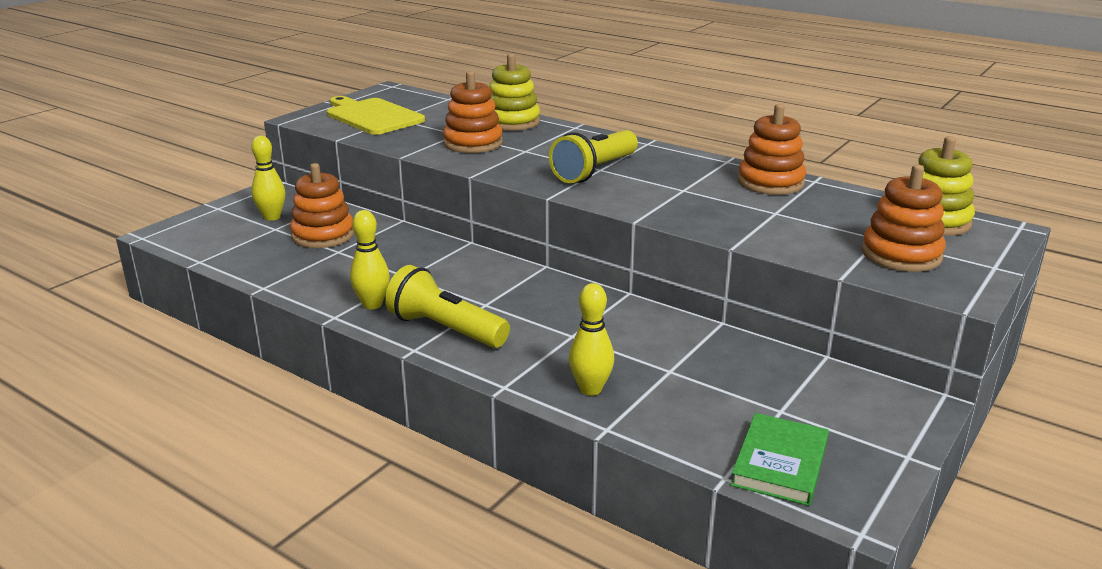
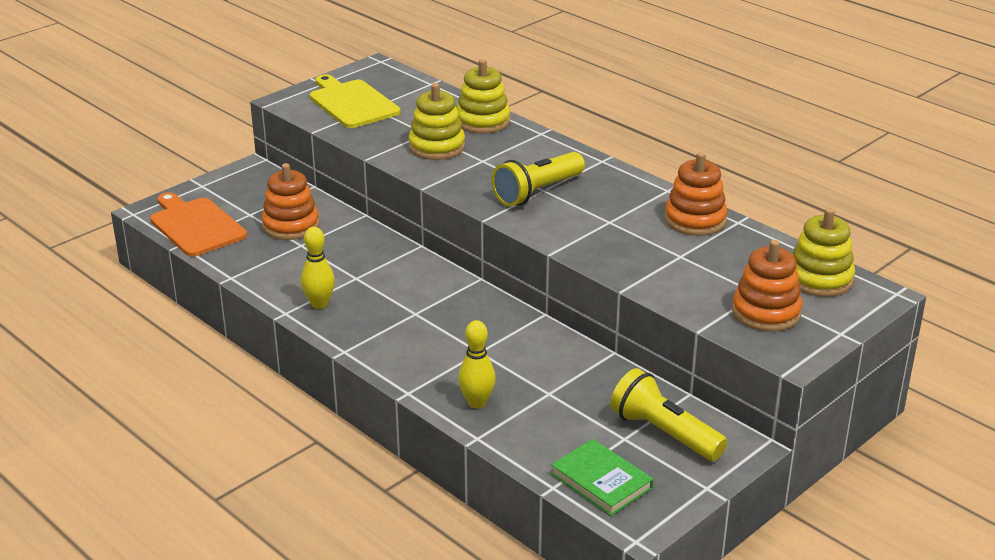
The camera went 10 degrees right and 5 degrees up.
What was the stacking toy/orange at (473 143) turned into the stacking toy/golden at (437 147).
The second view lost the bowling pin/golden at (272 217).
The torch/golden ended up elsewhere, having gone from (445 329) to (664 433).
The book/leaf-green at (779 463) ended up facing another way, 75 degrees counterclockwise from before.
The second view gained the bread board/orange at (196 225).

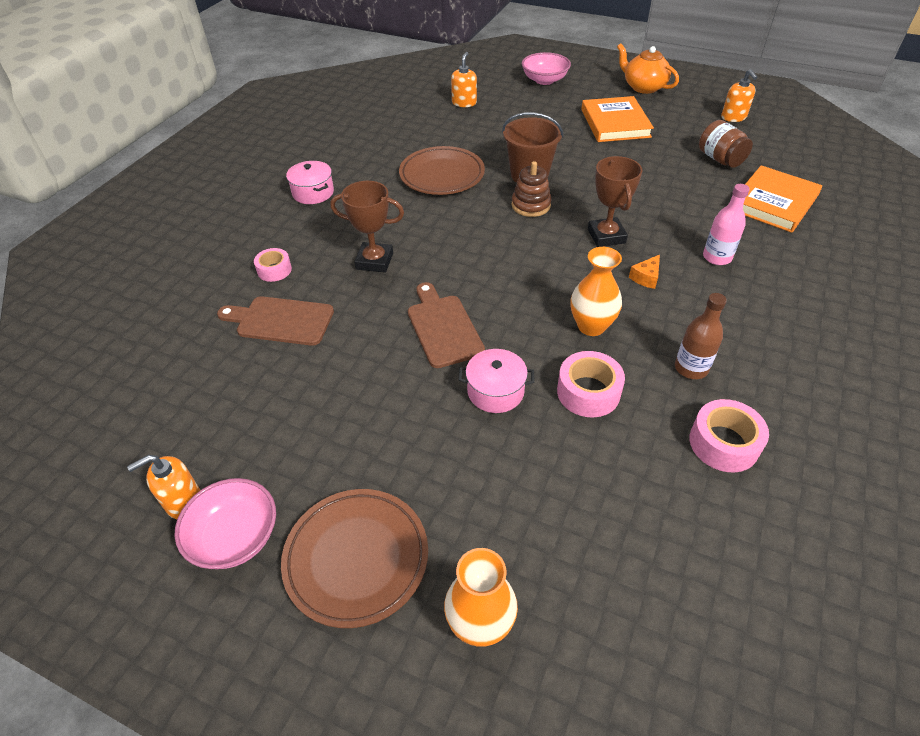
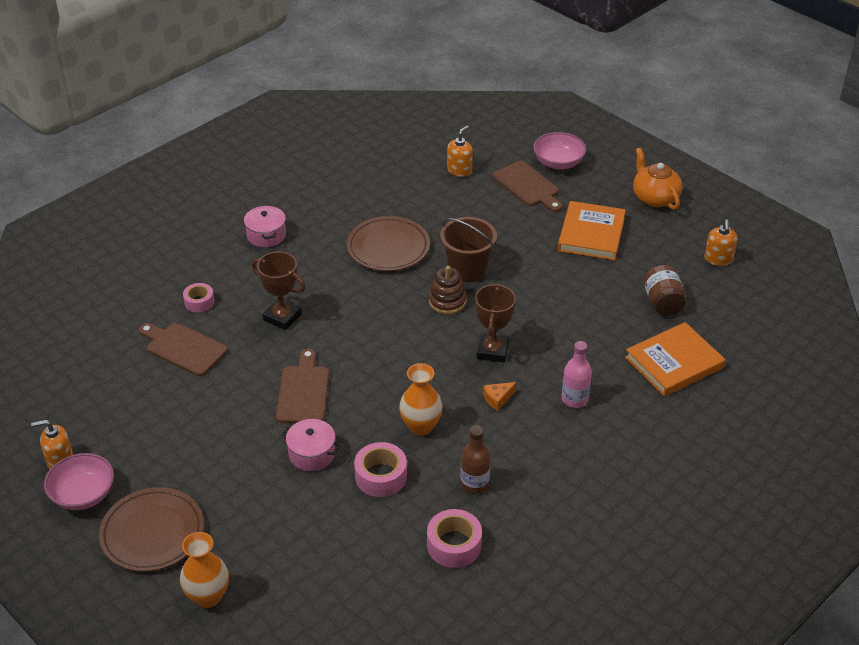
The camera went 20 degrees right and 5 degrees down.
The second view gained the bread board/brown at (528 186).

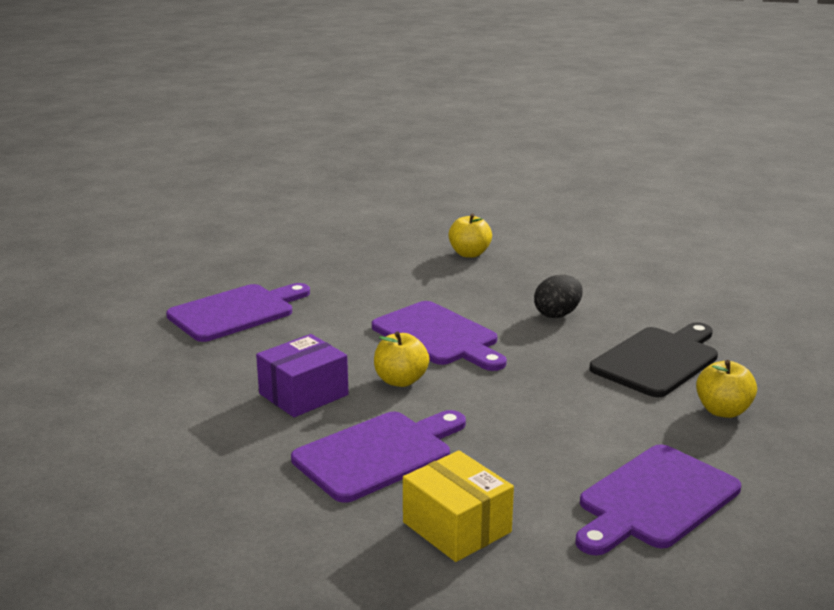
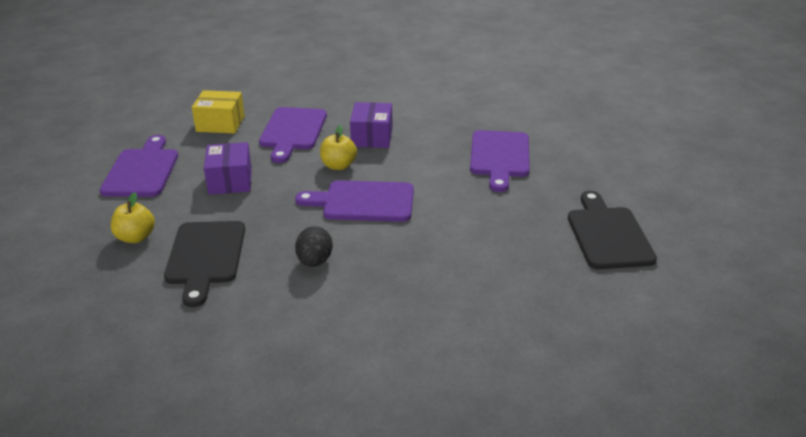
The camera went 135 degrees right and 10 degrees up.
The second view lost the apple/golden at (469 254).
The second view gained the package/royal purple at (230 181).
The second view gained the bread board/jet-black at (608 235).

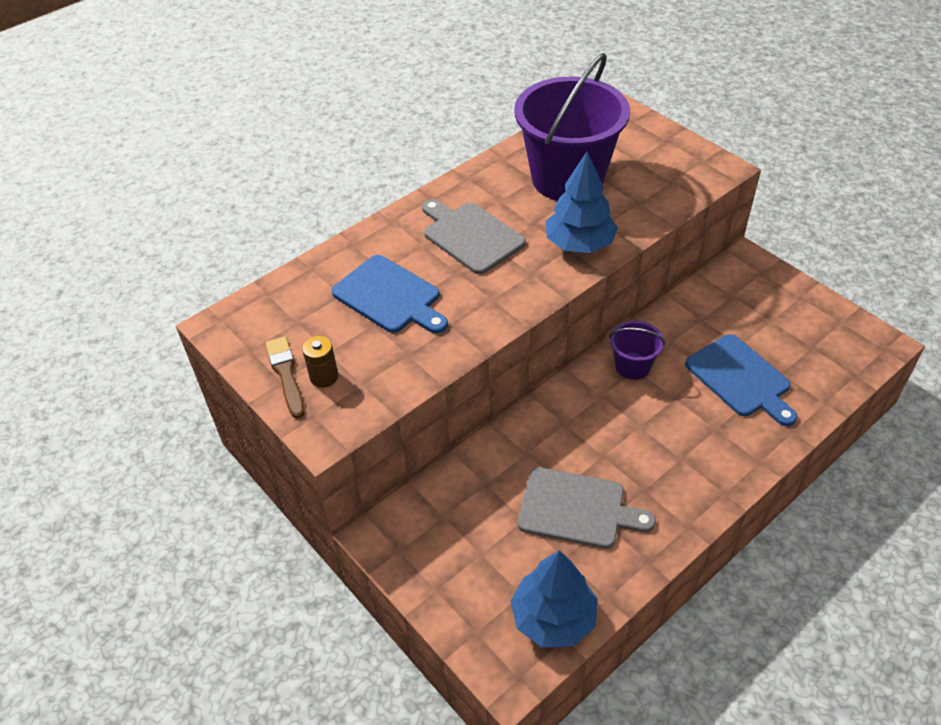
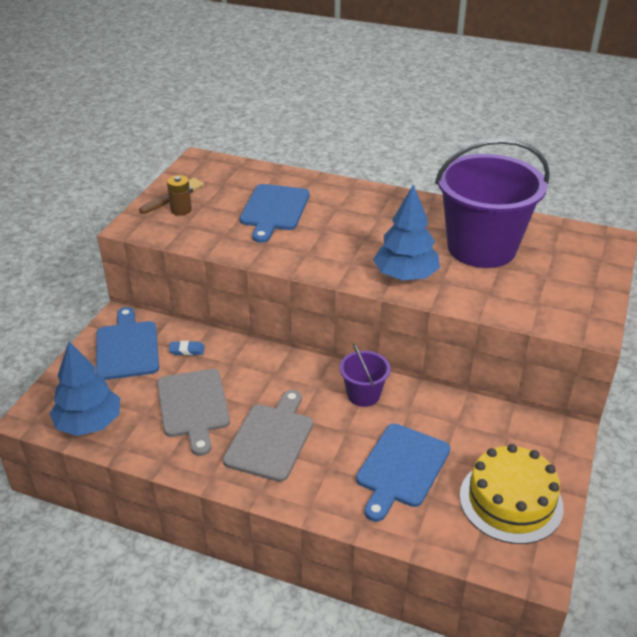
The camera went 60 degrees right and 10 degrees down.
The bread board/gray ended up elsewhere, having gone from (471 236) to (271 439).
The second view gained the bread board/cobalt at (127 347).
The second view gained the eraser/cobalt at (187 350).
The second view gained the gateau/golden at (511 501).

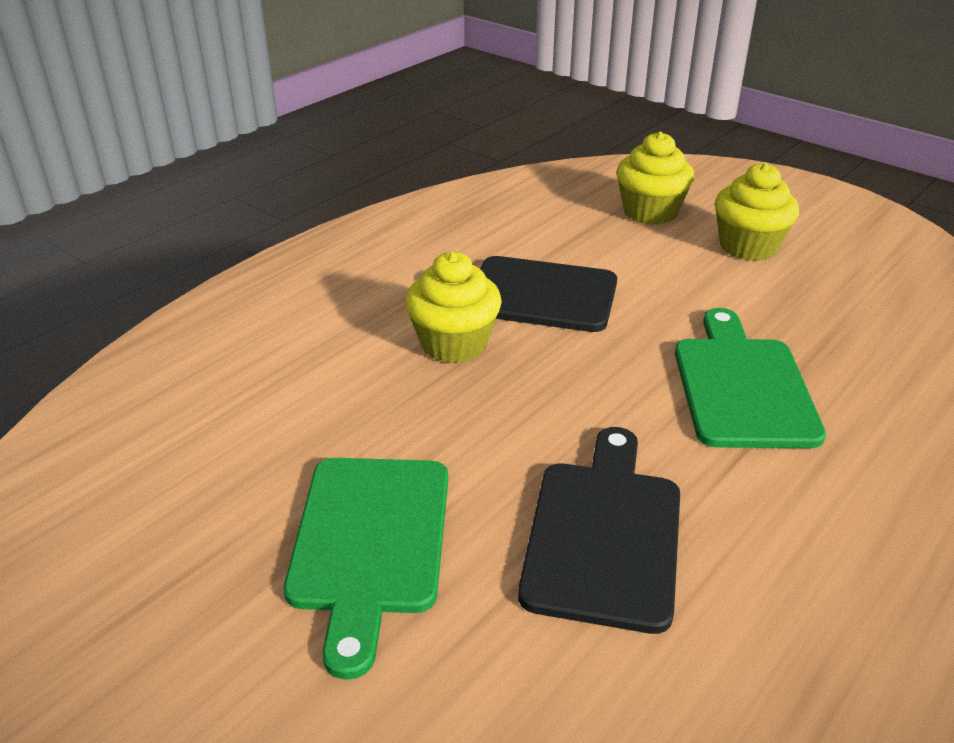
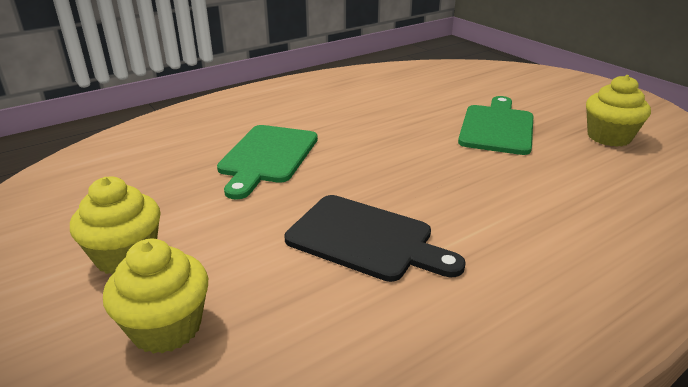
The camera went 165 degrees left and 5 degrees down.
The cupcake/golden ended up elsewhere, having gone from (454 344) to (609 137).
The second view lost the bread board/jet-black at (604 534).

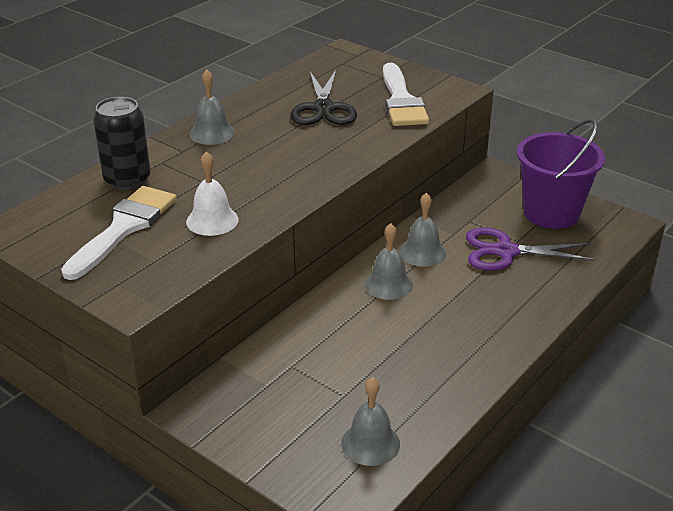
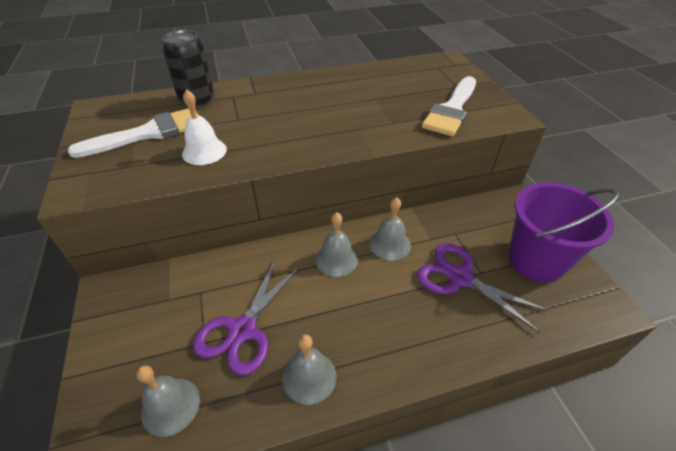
The camera went 35 degrees right and 10 degrees up.
The hand bell/gray ended up elsewhere, having gone from (212 133) to (309 377).
The second view lost the pair of scissors/jet-black at (323 108).
The second view gained the pair of scissors/royal purple at (242 330).

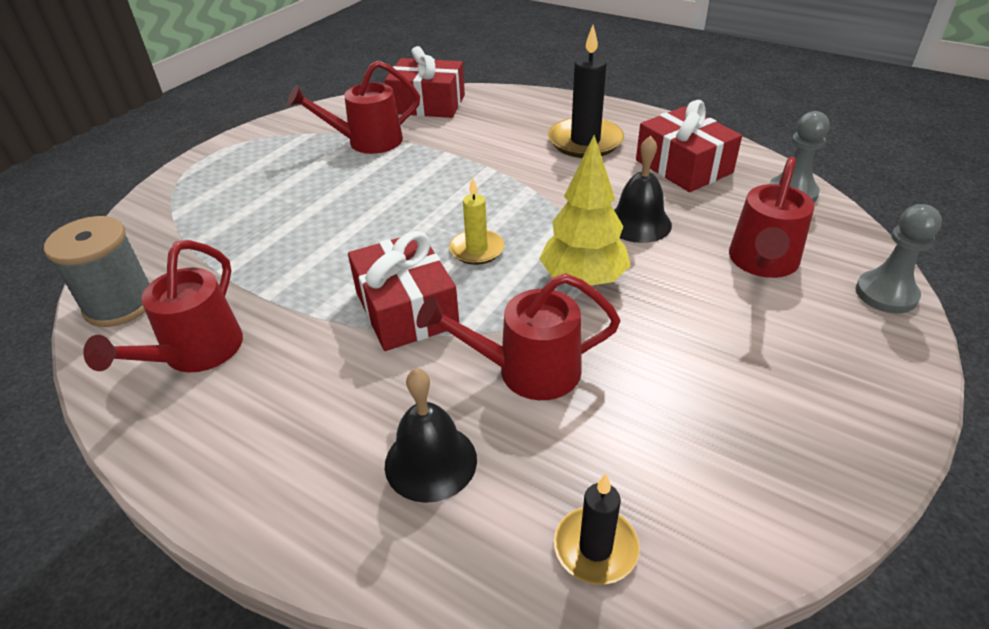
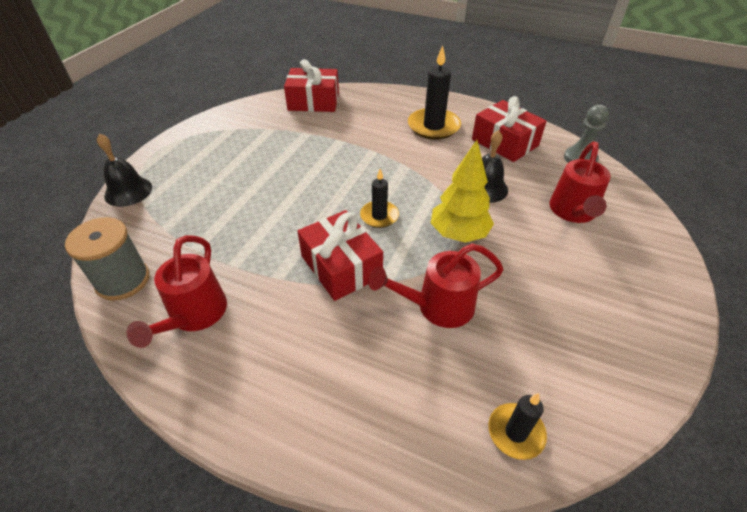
The camera went 10 degrees left and 5 degrees up.
The second view lost the watering can/scarlet at (366 142).
What was the candle/golden at (477 250) turned into the candle/jet-black at (379 216).
The second view lost the pawn/gray at (886 294).
The hand bell/jet-black ended up elsewhere, having gone from (430 461) to (128 191).

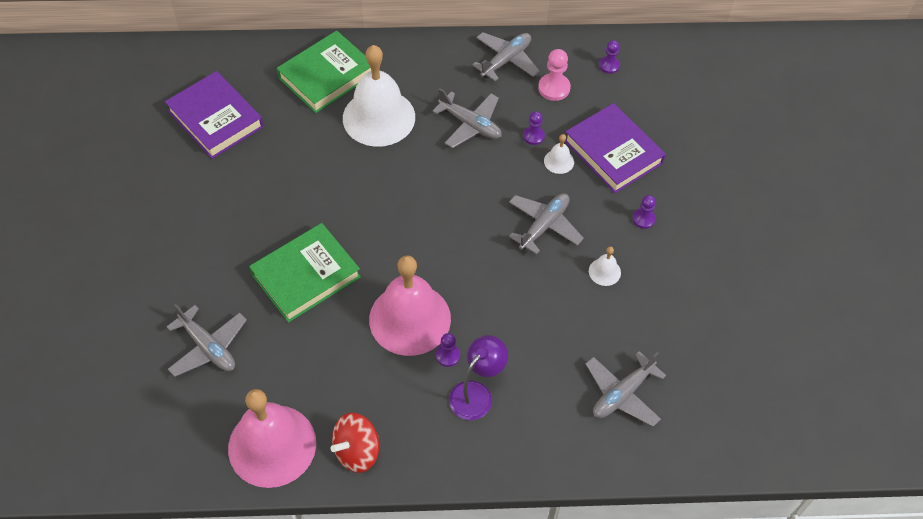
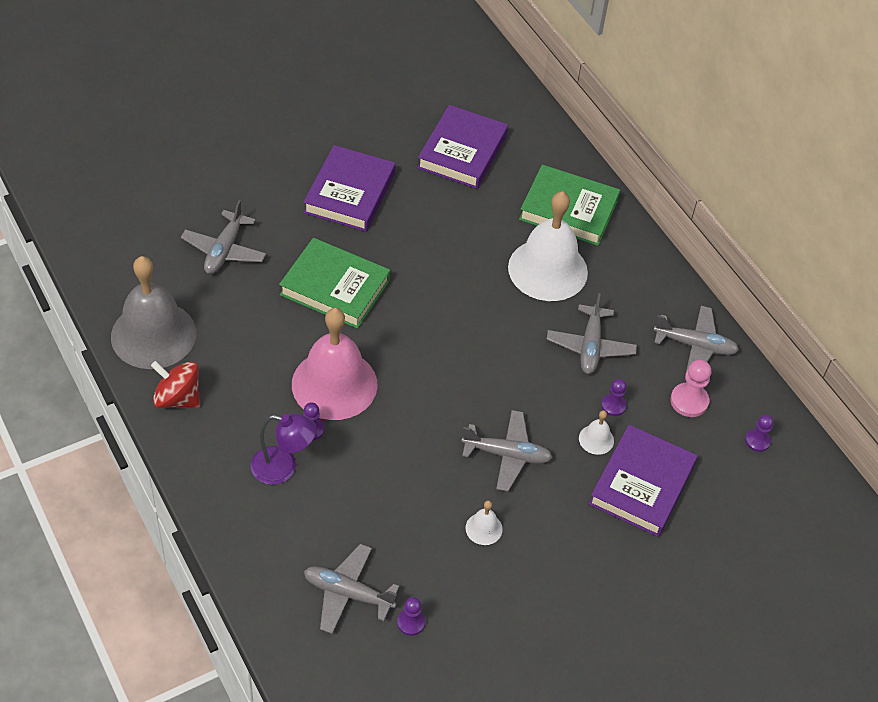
The camera went 60 degrees right and 5 degrees down.
The pawn/royal purple ended up elsewhere, having gone from (643 219) to (411 622).
What was the hand bell/pink at (272 445) turned into the hand bell/gray at (153 334).
The second view gained the book/royal purple at (349 193).

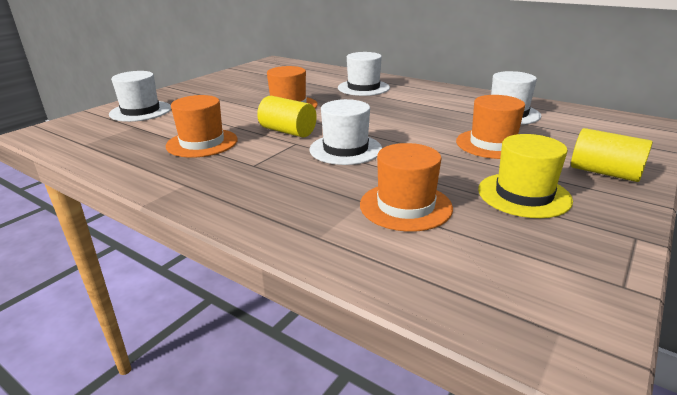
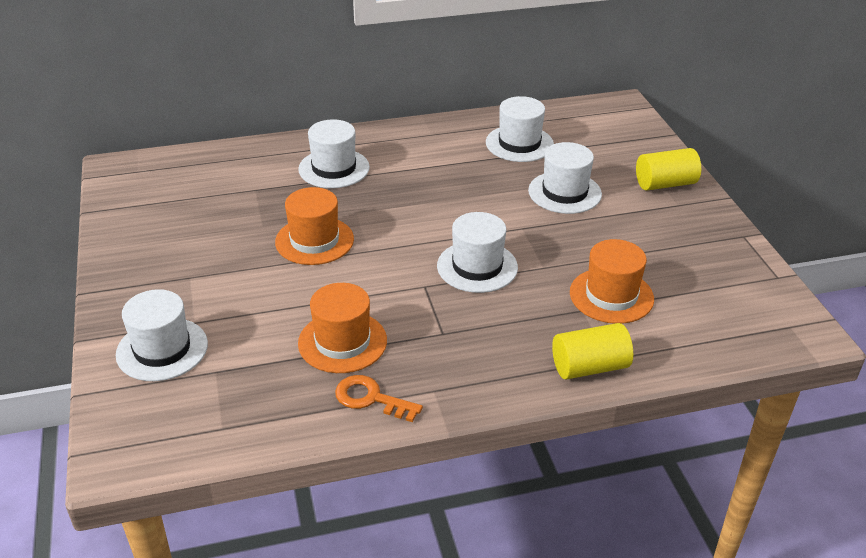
The camera went 50 degrees left and 10 degrees up.
What was the tall hat/orange at (492 144) turned into the tall hat/white at (564 192).
The cylinder/golden ended up elsewhere, having gone from (288 131) to (589 367).
The second view lost the tall hat/golden at (524 195).
The second view gained the door key/orange at (371 398).

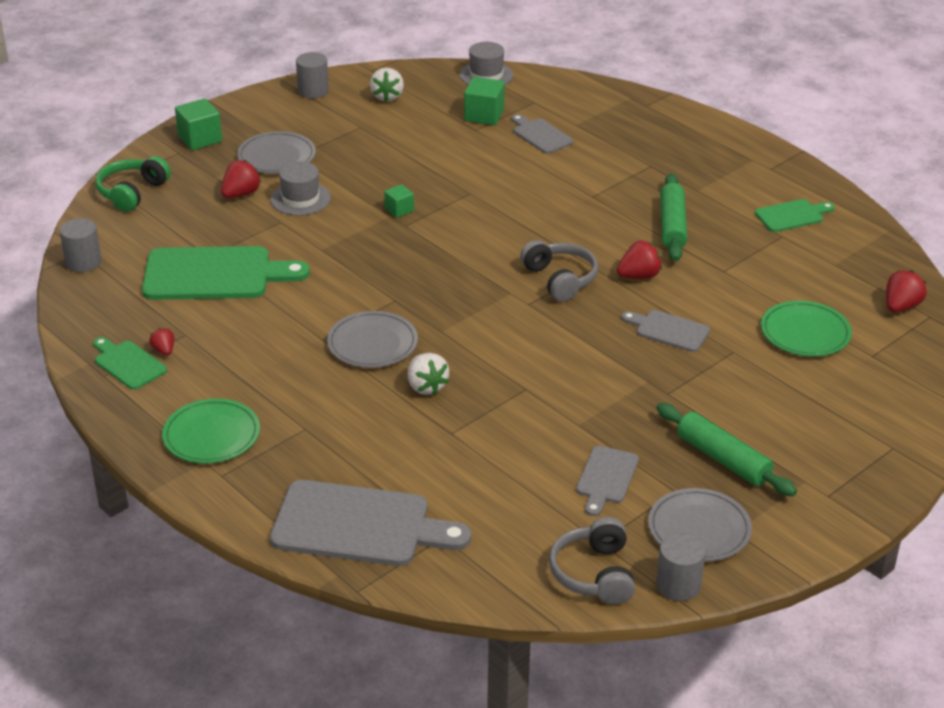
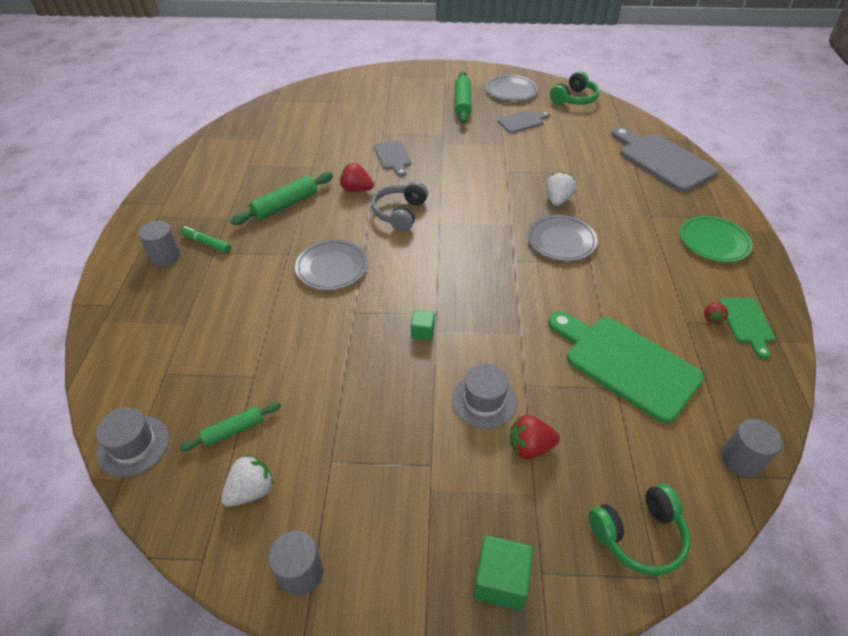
The camera went 135 degrees left and 10 degrees up.
The second view lost the cube/leaf-green at (484 115).
The second view lost the bread board/gray at (540 135).
The plate/gray ended up elsewhere, having gone from (276 156) to (332 267).
The second view lost the bread board/leaf-green at (792 216).
The second view lost the berry/scarlet at (901 306).
The second view lost the plate/leaf-green at (805 333).
What was the headset/gray at (594 574) turned into the headset/leaf-green at (574 99).
The cylinder/gray ended up elsewhere, having gone from (678 585) to (165 256).
The second view gained the felt pen/leaf-green at (206 243).
The second view gained the pastry roller/leaf-green at (233 430).

